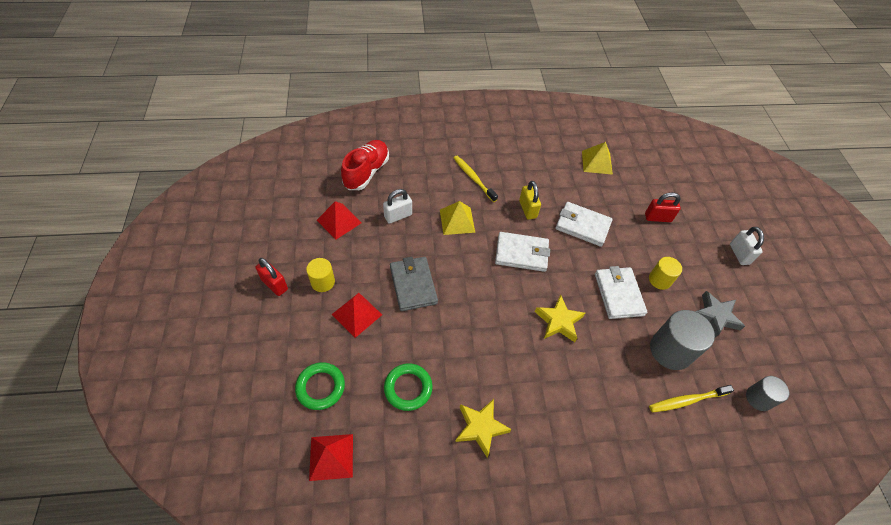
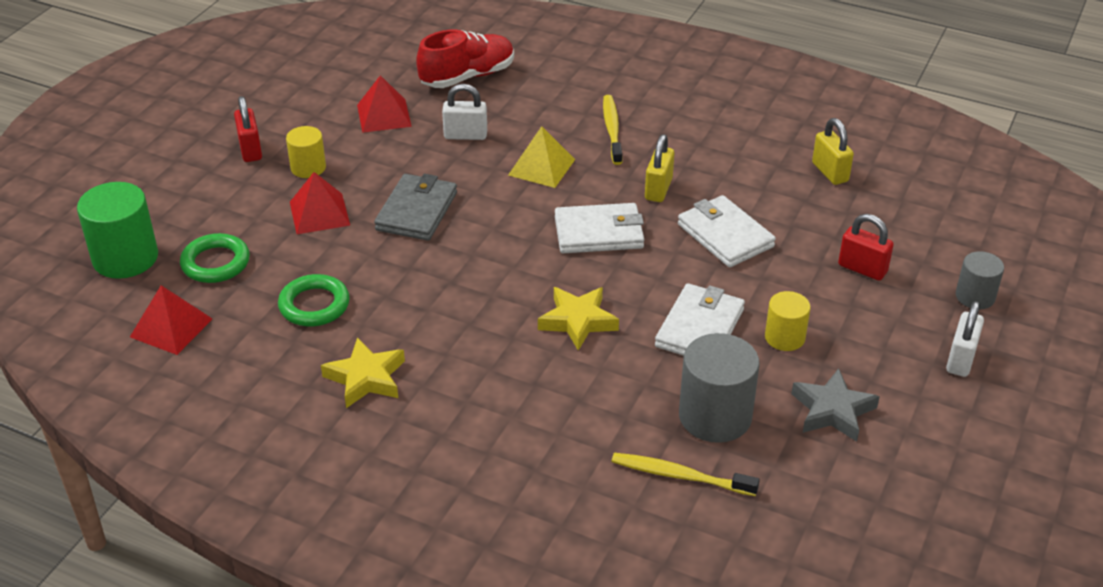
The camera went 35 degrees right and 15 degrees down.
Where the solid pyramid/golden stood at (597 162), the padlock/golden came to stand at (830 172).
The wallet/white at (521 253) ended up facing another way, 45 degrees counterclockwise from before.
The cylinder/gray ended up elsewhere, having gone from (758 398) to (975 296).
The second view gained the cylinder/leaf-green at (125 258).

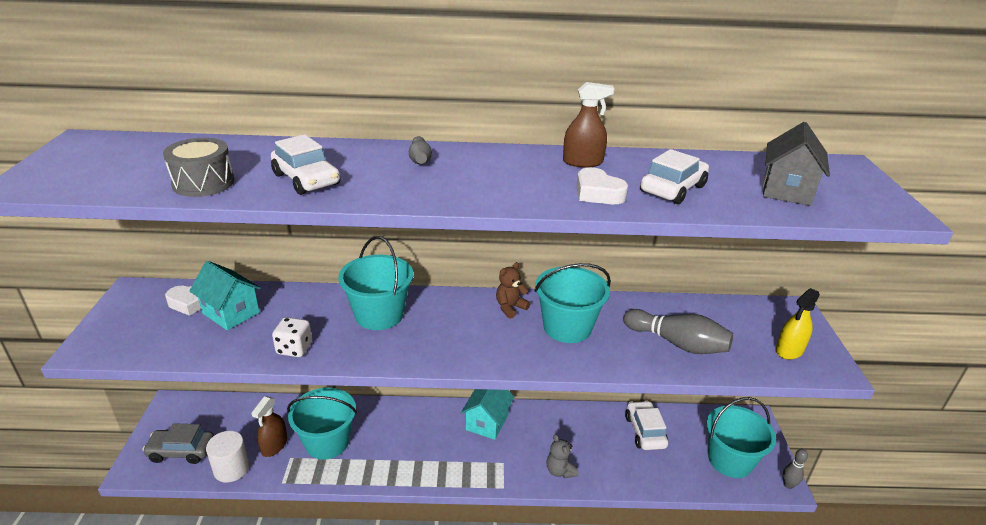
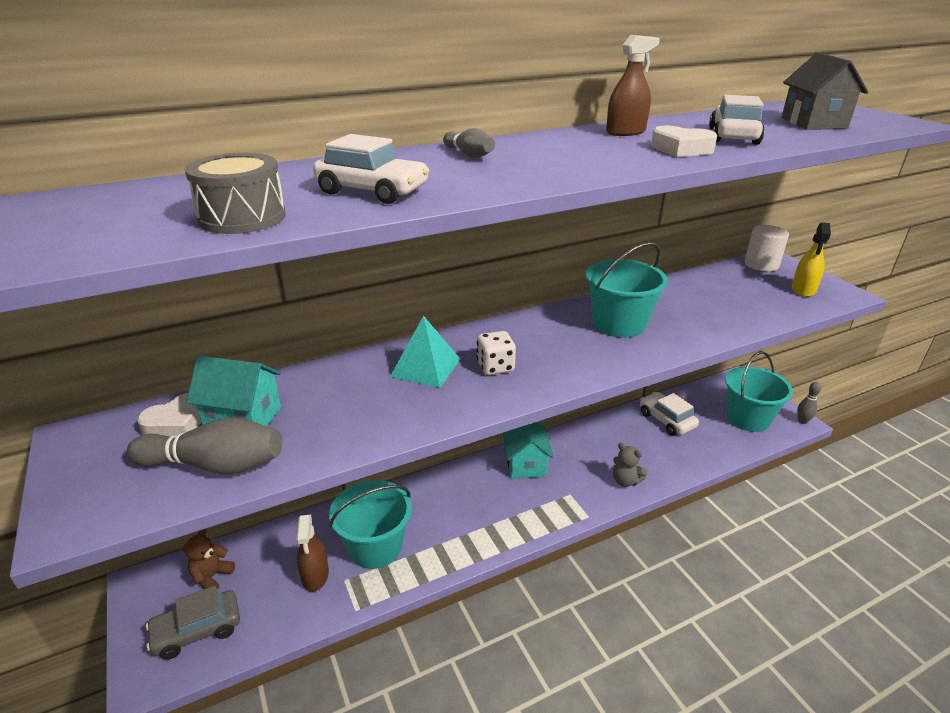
The camera went 25 degrees left and 0 degrees up.
Where the sand bucket/aqua stood at (379 315), the solid pyramid/aqua came to stand at (426 367).
The teddy bear/brown ended up elsewhere, having gone from (510 307) to (212 576).
The bowling pin/gray ended up elsewhere, having gone from (677 343) to (215 465).
The game die/white ended up elsewhere, having gone from (294 348) to (495 367).
The cylinder/white ended up elsewhere, having gone from (231 468) to (761 264).

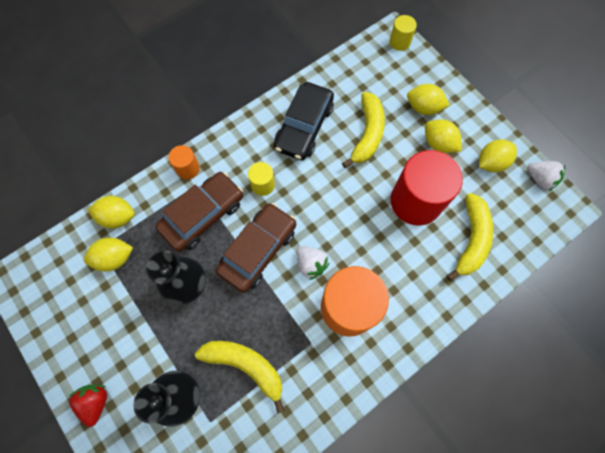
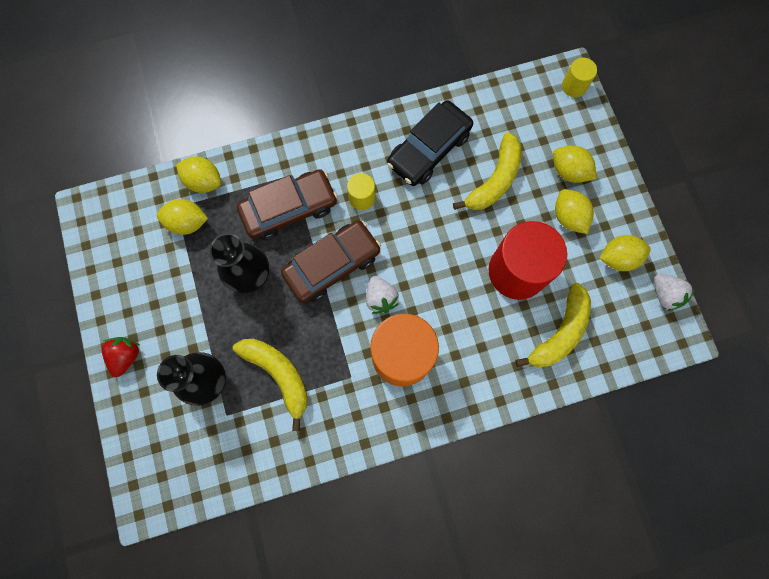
The camera went 20 degrees right and 5 degrees up.
The second view lost the cylinder/orange at (188 168).

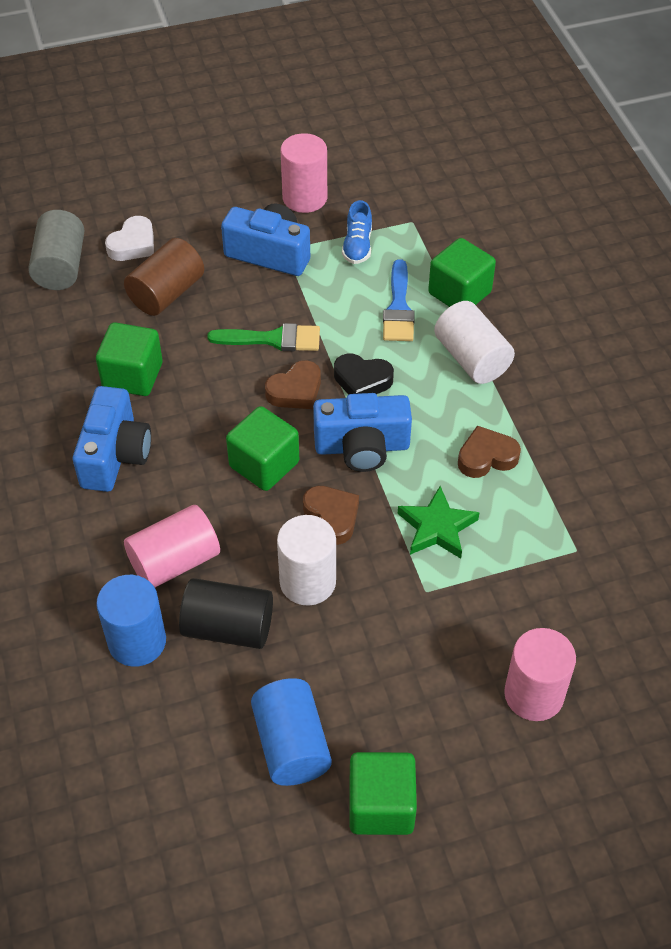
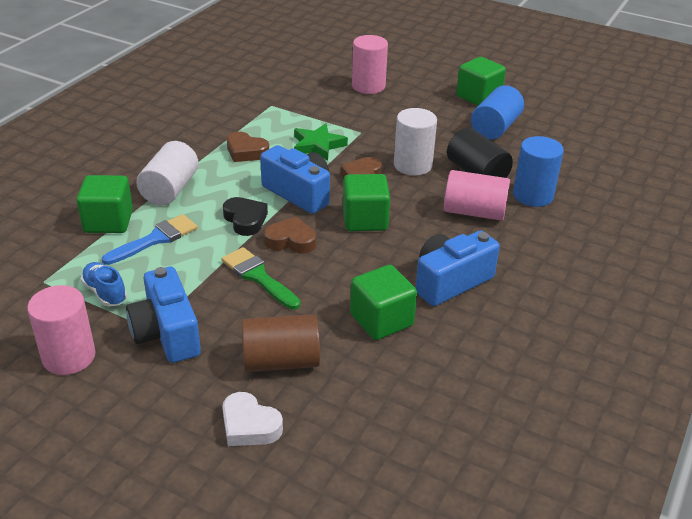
The camera went 135 degrees left and 15 degrees down.
The sneaker/cobalt at (357 246) ended up facing another way, 90 degrees counterclockwise from before.
The second view lost the cylinder/gray at (60 266).
The heart/white at (133 244) ended up facing another way, 135 degrees counterclockwise from before.

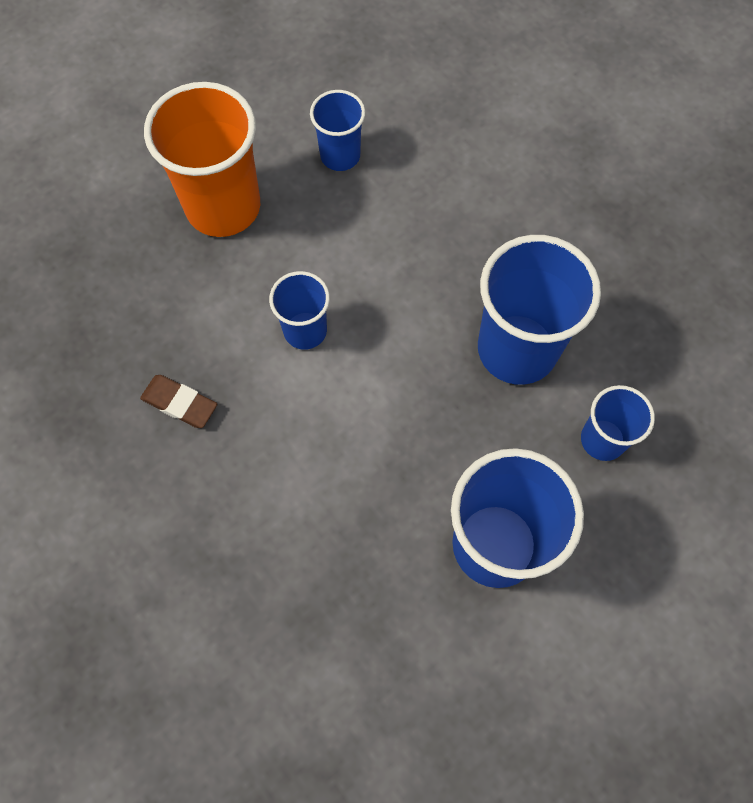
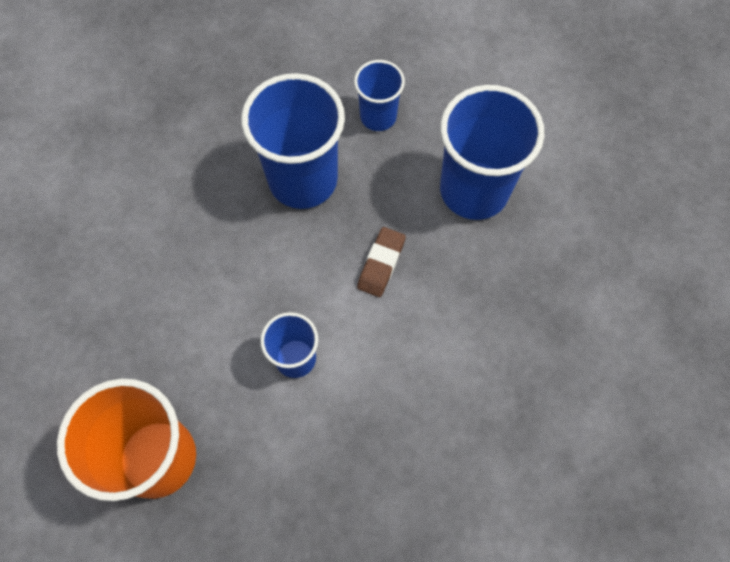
The camera went 95 degrees left and 0 degrees up.
The second view lost the cup/cobalt at (340 155).
The eraser/brown ended up elsewhere, having gone from (180 403) to (381 264).

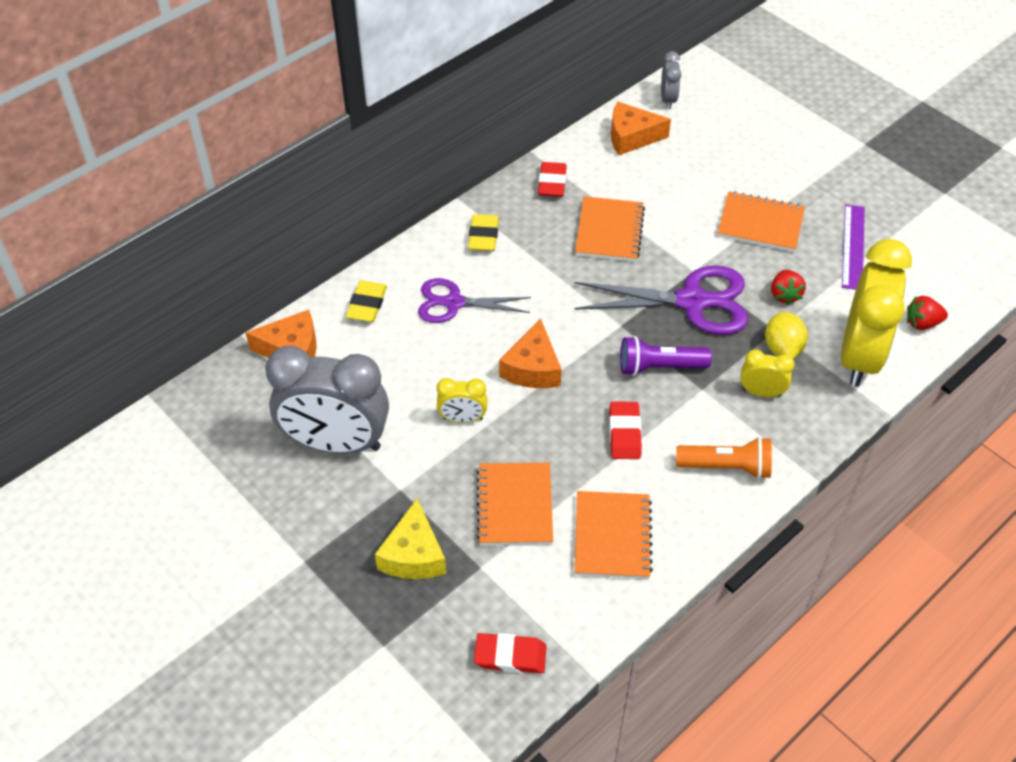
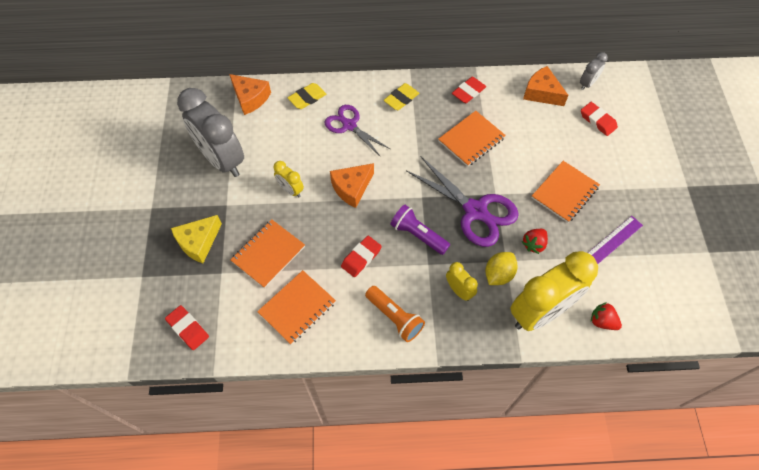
The camera went 40 degrees right and 10 degrees up.
The notebook/orange at (760 224) ended up facing another way, 75 degrees clockwise from before.
The second view gained the eraser/scarlet at (597 121).

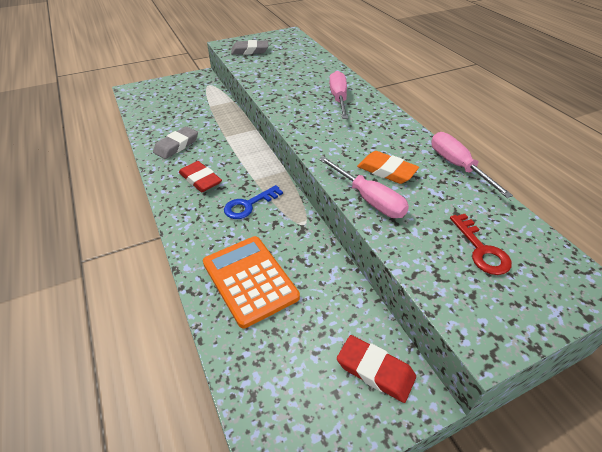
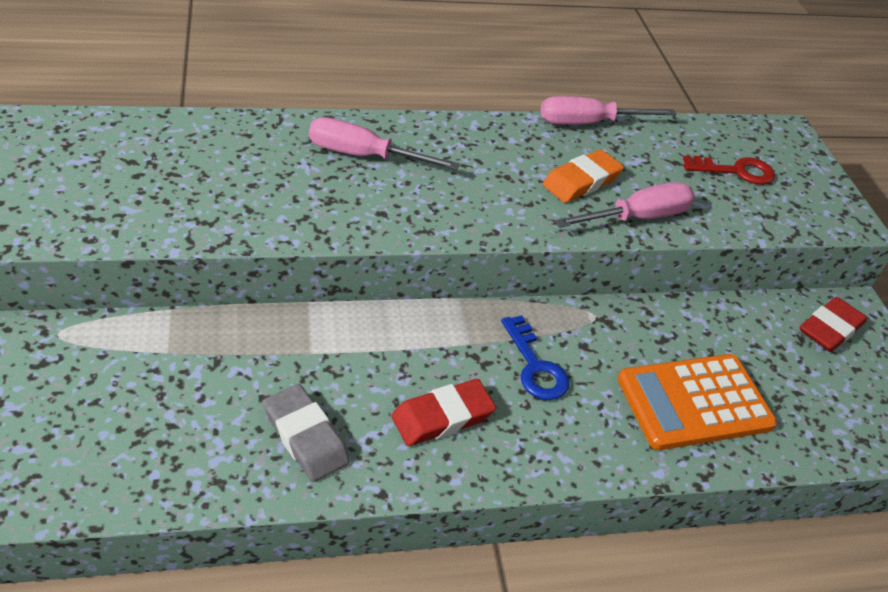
The camera went 80 degrees left and 0 degrees up.
The second view lost the eraser/gray at (250 51).

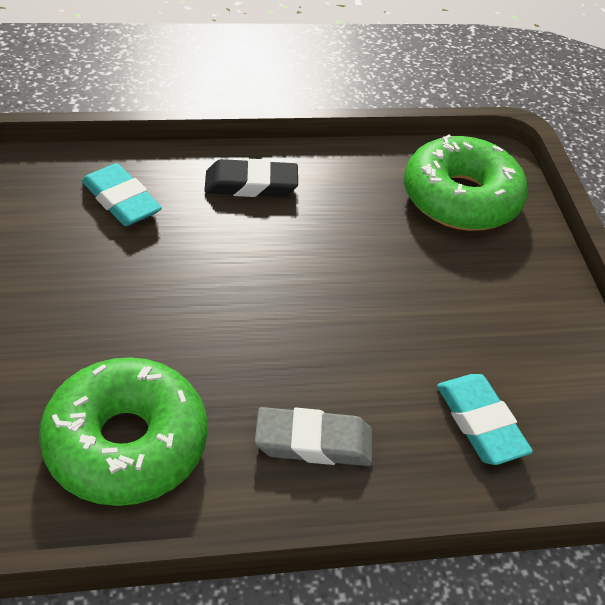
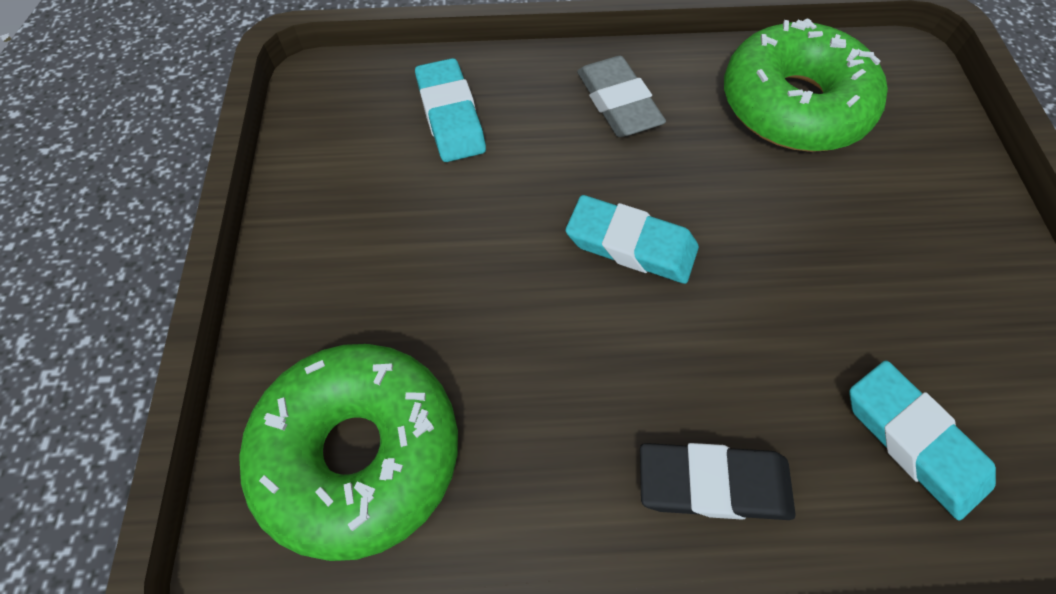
The camera went 170 degrees left and 15 degrees up.
The eraser/gray at (313 442) ended up facing another way, 60 degrees clockwise from before.
The second view gained the eraser/aqua at (631 244).

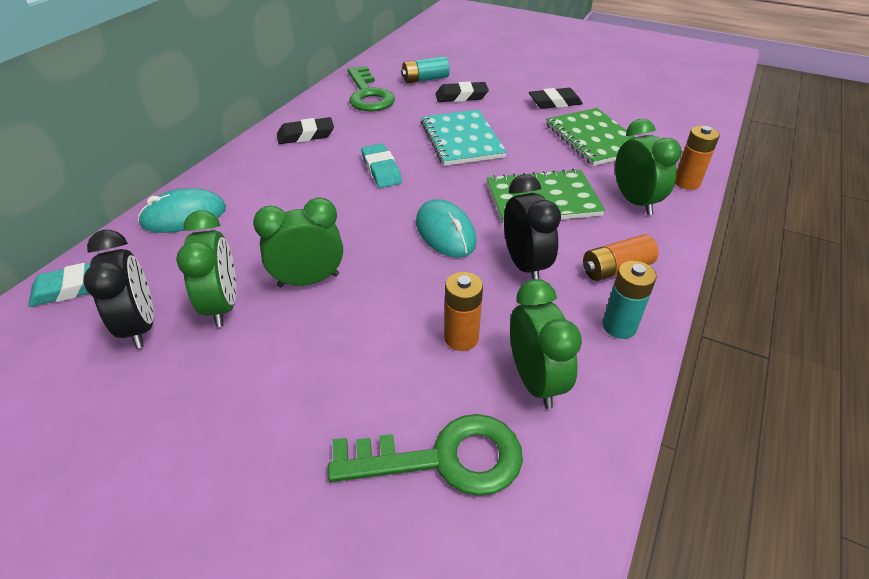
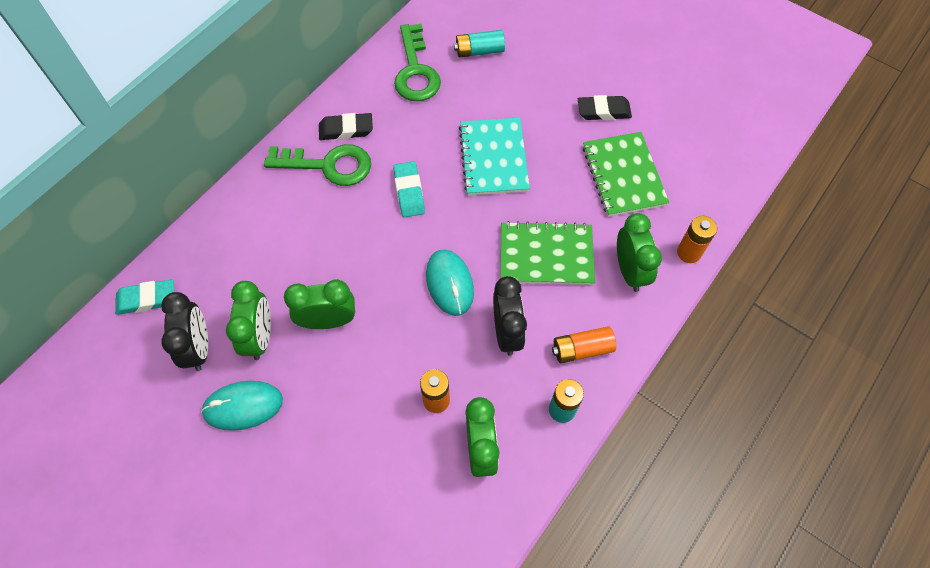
The camera went 10 degrees right and 20 degrees up.
The second view lost the eraser/jet-black at (461 96).
The PC mouse/aqua ended up elsewhere, having gone from (184 216) to (243 406).
The door key/leaf-green ended up elsewhere, having gone from (443 458) to (328 165).

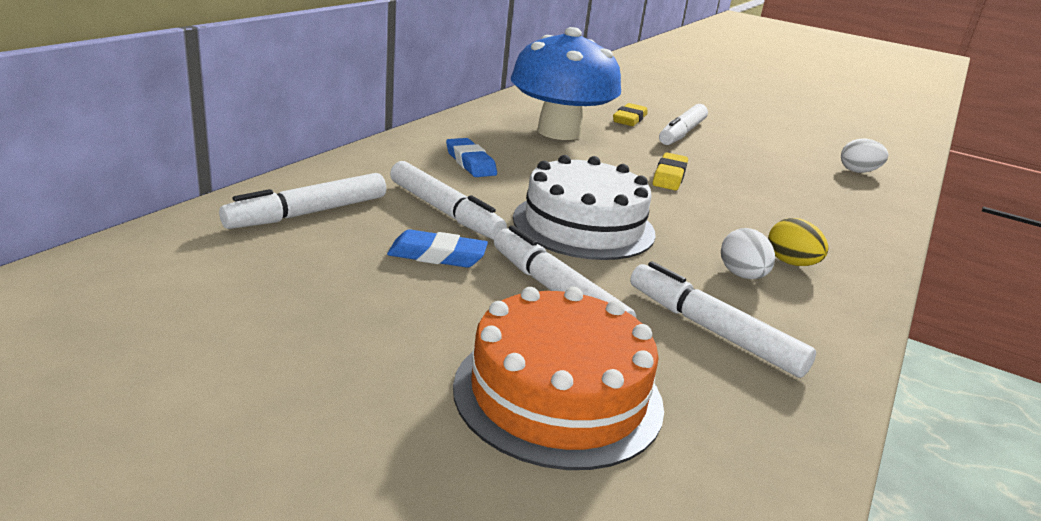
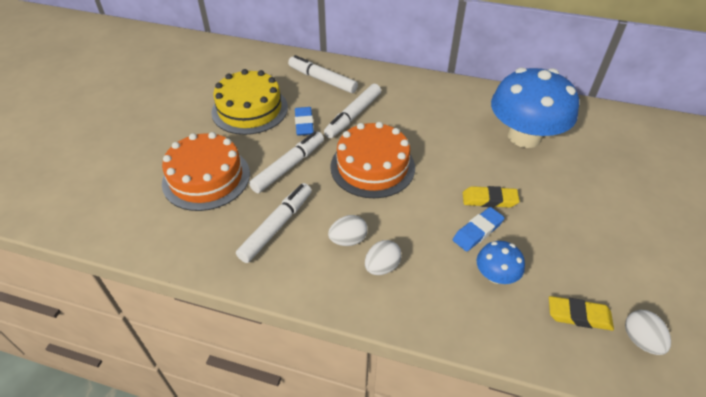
The camera went 80 degrees right and 20 degrees up.
The eraser/golden ended up elsewhere, having gone from (629 119) to (579 316).
The second view lost the felt pen/white at (682 133).
The eraser/cobalt ended up elsewhere, having gone from (470 163) to (477 231).
What was the gateau/white at (583 225) turned into the gateau/orange at (372 167).
What was the egg shape/golden at (791 263) turned into the egg shape/white at (382 267).
The second view gained the gateau/golden at (250 109).
The second view gained the mushroom/cobalt at (496 275).

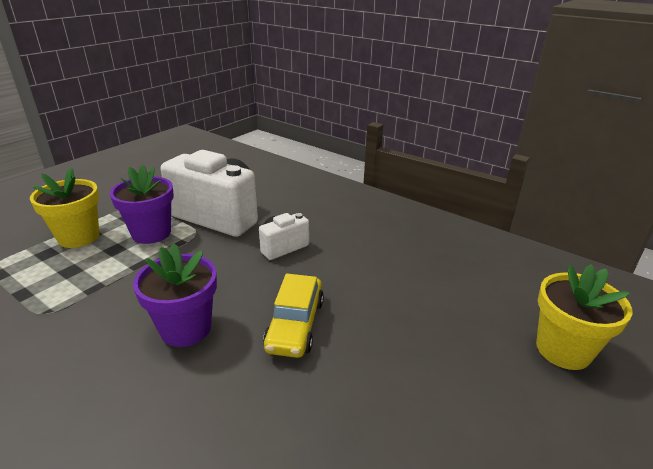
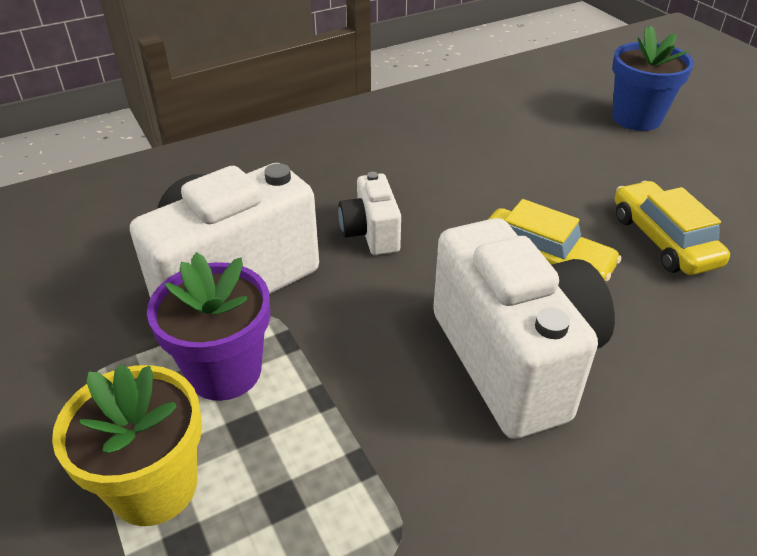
The camera went 65 degrees left and 10 degrees up.
Where the flower pot/royal purple stood at (186 328), the photo camera/white came to stand at (514 360).
What was the flower pot/golden at (563 350) turned into the flower pot/cobalt at (636 118).
The second view gained the car/golden at (663 240).

